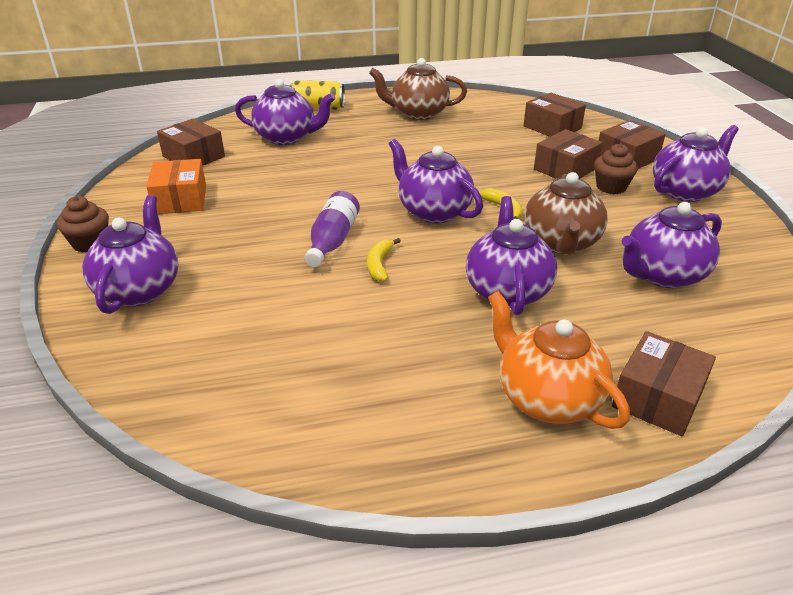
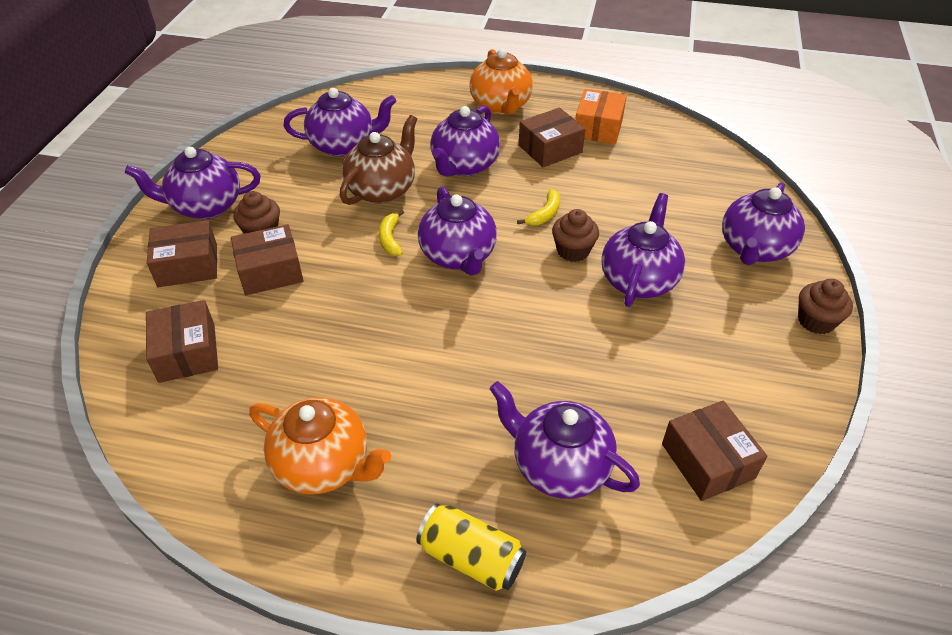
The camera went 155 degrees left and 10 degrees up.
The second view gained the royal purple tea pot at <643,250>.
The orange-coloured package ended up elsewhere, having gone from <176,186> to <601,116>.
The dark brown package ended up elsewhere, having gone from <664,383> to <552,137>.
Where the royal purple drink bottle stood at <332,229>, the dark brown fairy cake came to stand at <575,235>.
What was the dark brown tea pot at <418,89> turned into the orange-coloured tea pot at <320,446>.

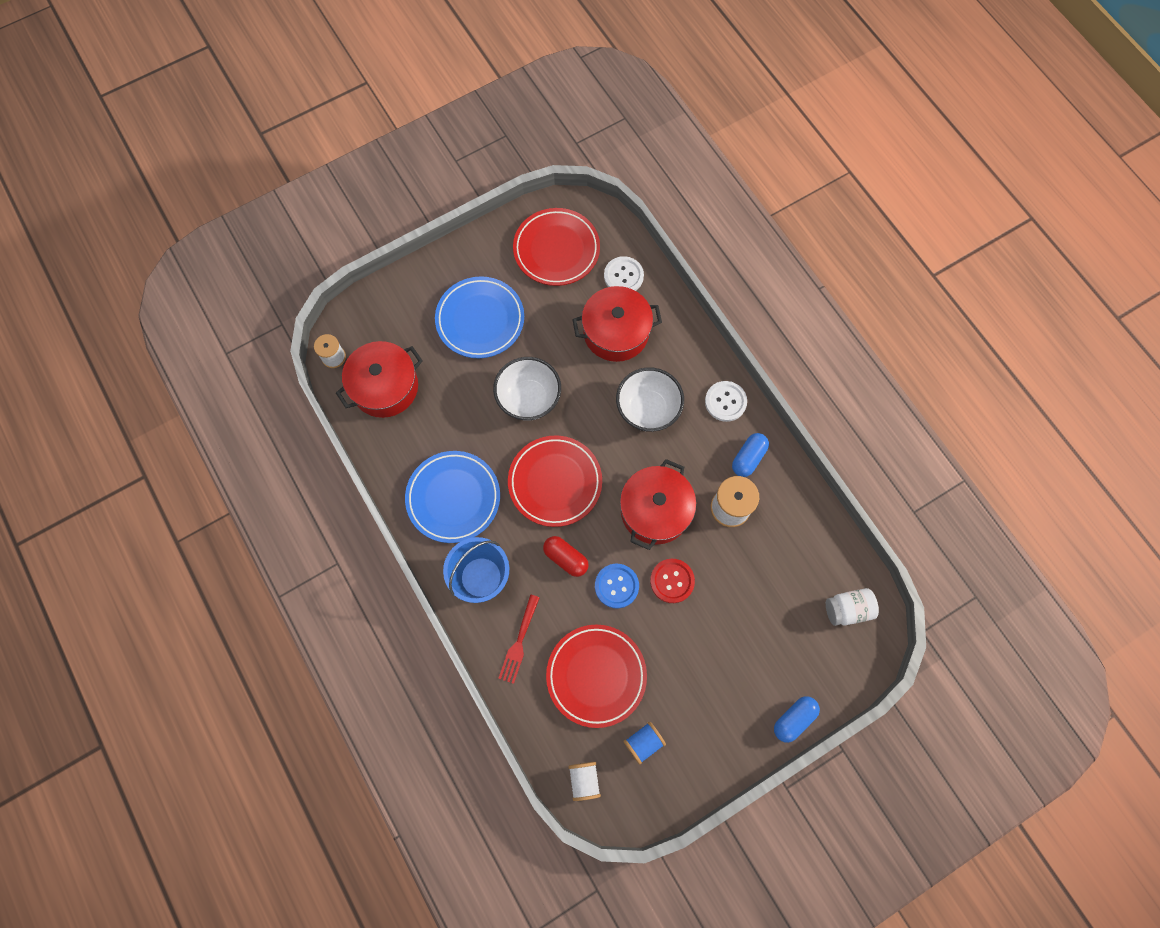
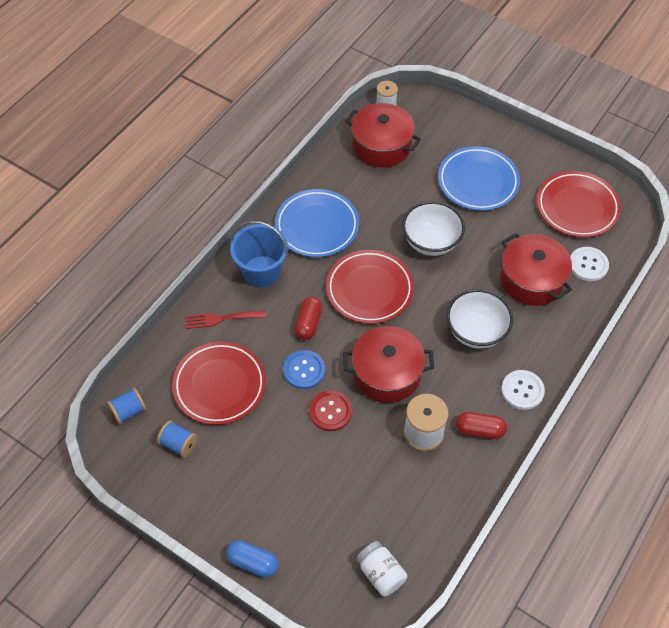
The camera went 65 degrees right and 15 degrees down.
What was the snow-white reel of thread at <585,781> turned into the blue reel of thread at <126,406>.
What was the blue pill shape at <750,455> turned into the crimson pill shape at <481,425>.

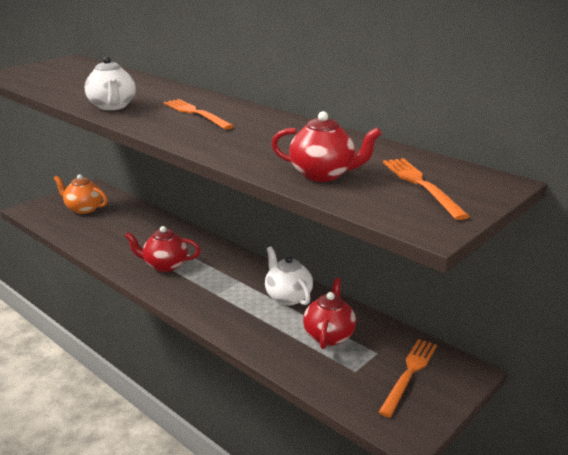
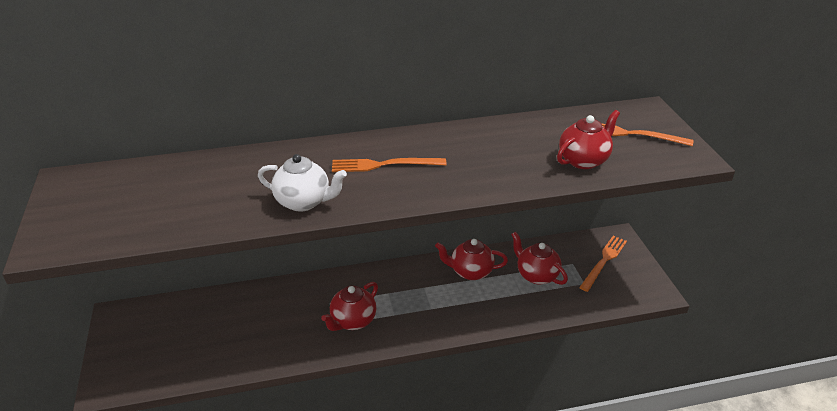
The camera went 55 degrees left and 10 degrees up.
The second view lost the orange-coloured tea pot at <81,194>.
What was the snow-white tea pot at <289,276> turned into the crimson tea pot at <471,259>.
The orange-coloured fork at <408,378> ended up facing another way, 60 degrees clockwise from before.

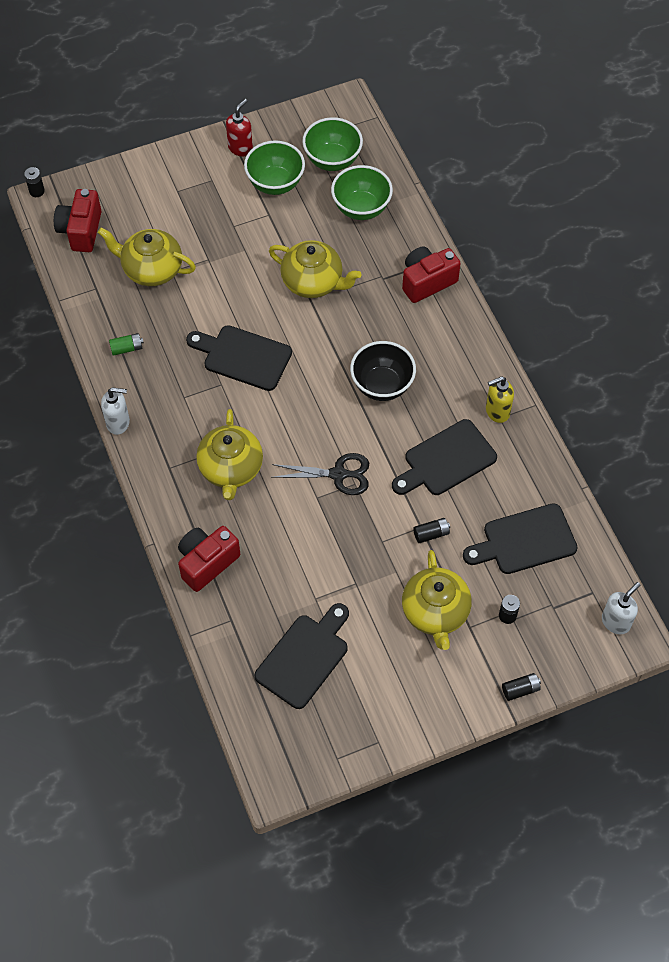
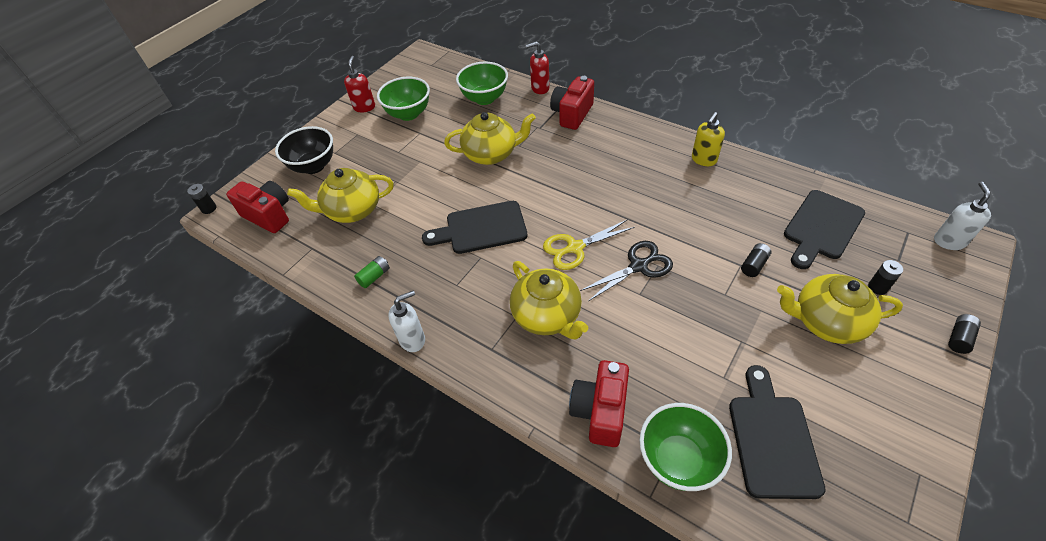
The camera went 30 degrees left and 10 degrees down.
The second view lost the jet-black cutting board at <444,457>.
The second view gained the crimson pump bottle at <537,67>.
The second view gained the bright yellow pair of scissors at <589,244>.
The leaf-green deep dish ended up elsewhere, having gone from <332,144> to <685,447>.
The jet-black deep dish ended up elsewhere, having gone from <383,371> to <304,150>.
The crimson compact camera at <78,220> ended up facing another way, 150 degrees clockwise from before.
The bright yellow tea pot at <437,600> ended up facing another way, 135 degrees clockwise from before.

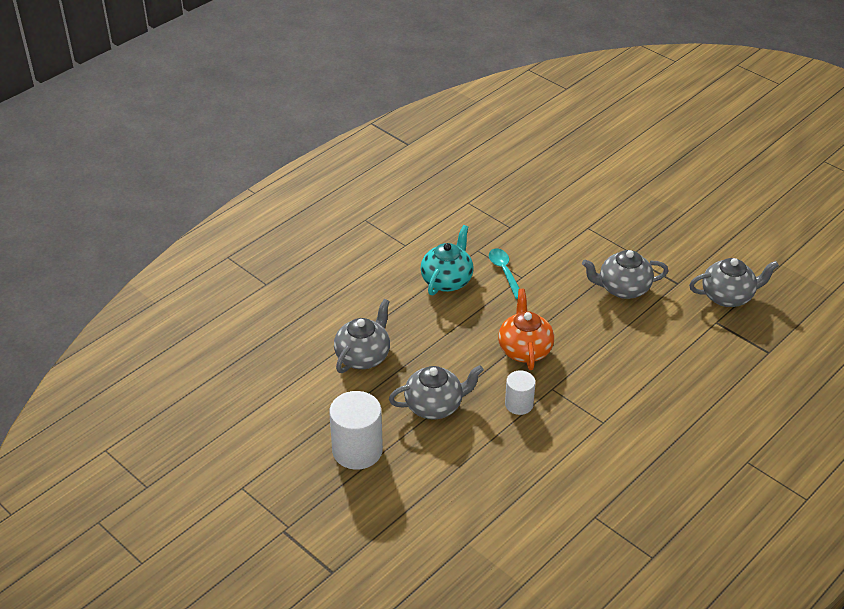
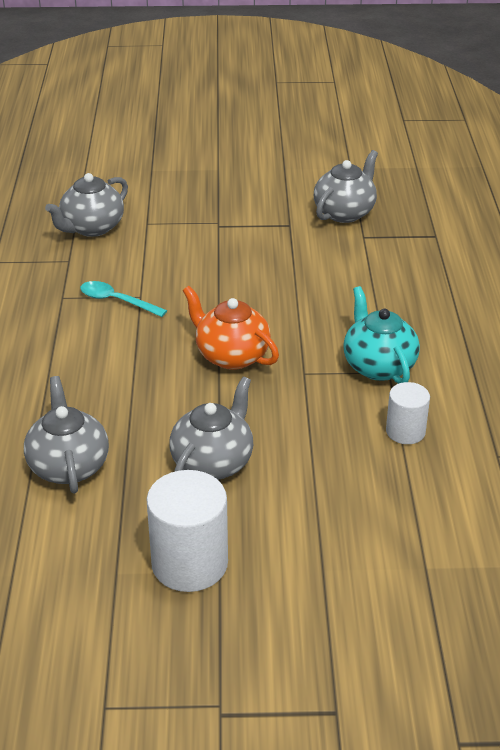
The camera went 45 degrees left and 5 degrees down.
The turquoise tea pot ended up elsewhere, having gone from <447,260> to <381,335>.
The snow-white cylinder shape ended up elsewhere, having gone from <520,392> to <408,413>.
The ash-grey tea pot ended up elsewhere, having gone from <625,274> to <86,205>.

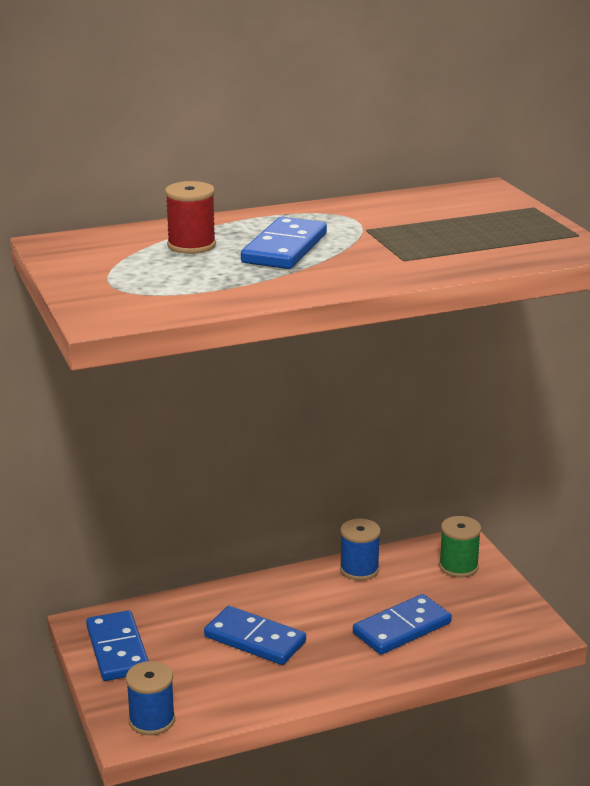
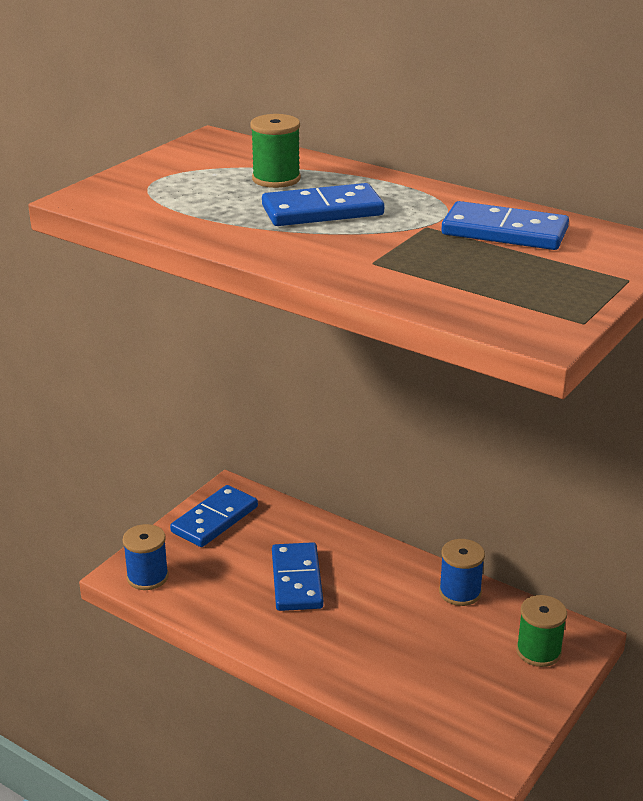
The camera went 55 degrees right and 5 degrees up.
The blue domino ended up elsewhere, having gone from <402,624> to <505,225>.
What was the crimson reel of thread at <190,217> turned into the leaf-green reel of thread at <275,151>.

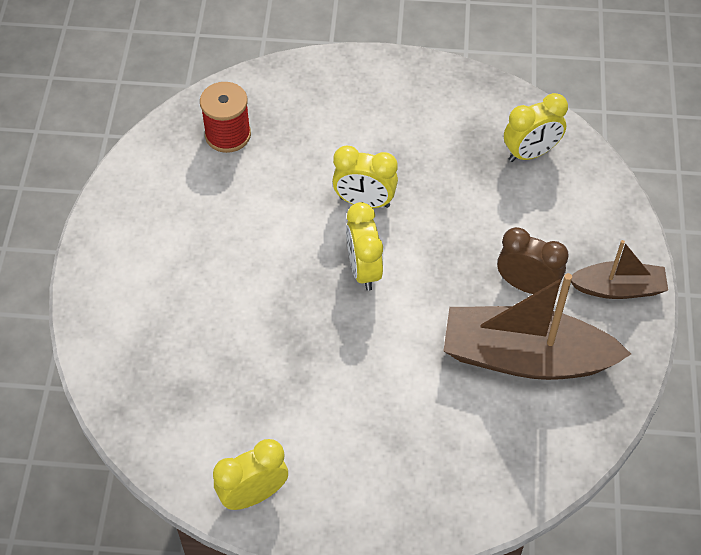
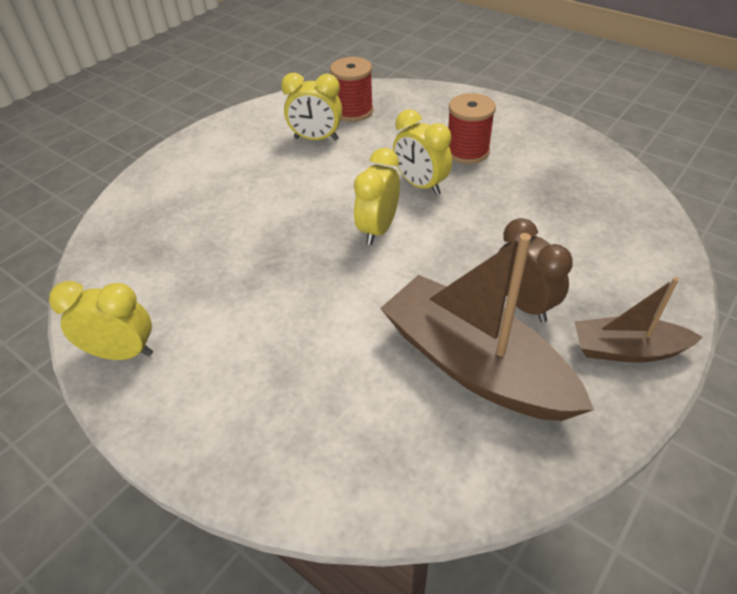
The camera went 35 degrees right and 10 degrees down.
The second view gained the crimson reel of thread at <472,128>.
The bright yellow clock ended up elsewhere, having gone from <536,127> to <311,107>.
The dark brown toy boat at <619,269> ended up facing another way, 150 degrees clockwise from before.

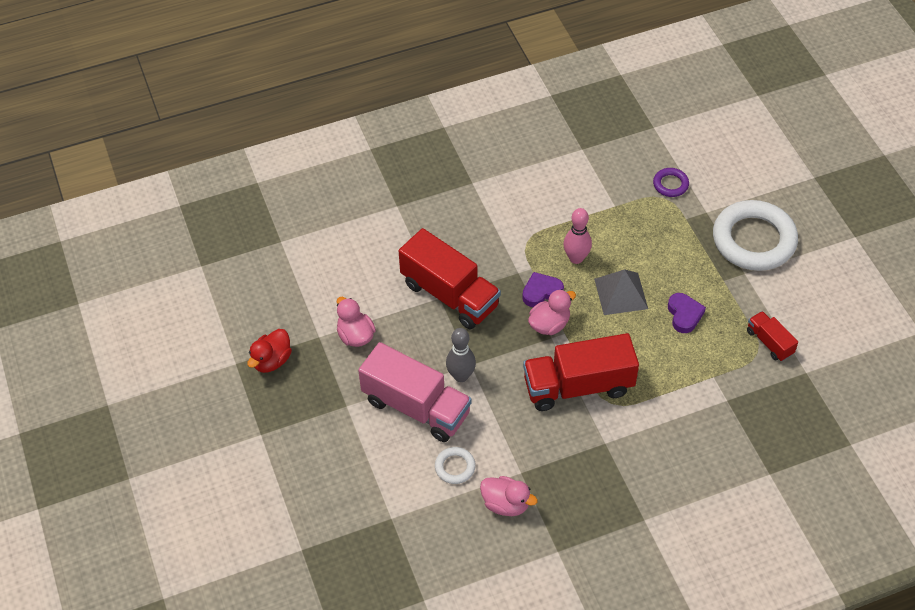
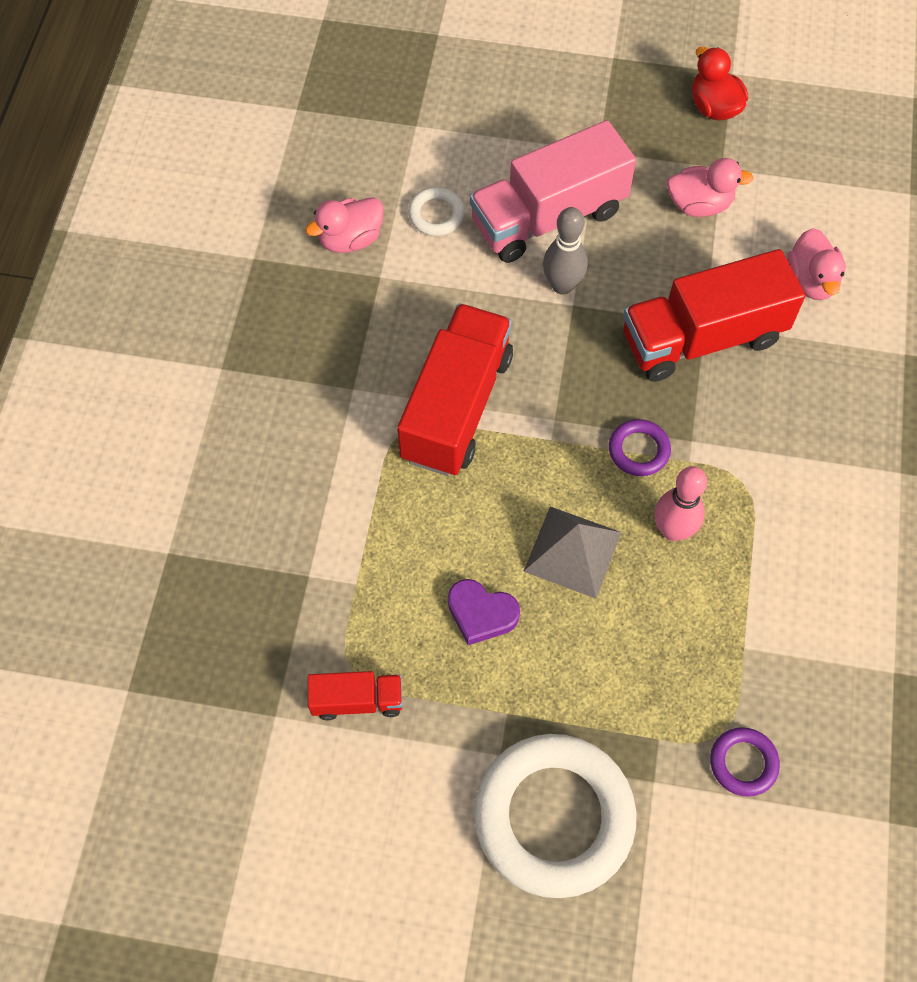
The camera went 120 degrees right and 10 degrees up.
The rose-pink toy duck ended up elsewhere, having gone from <552,312> to <816,264>.
Where the royal purple love heart stood at <543,289>, the royal purple hoop came to stand at <640,447>.

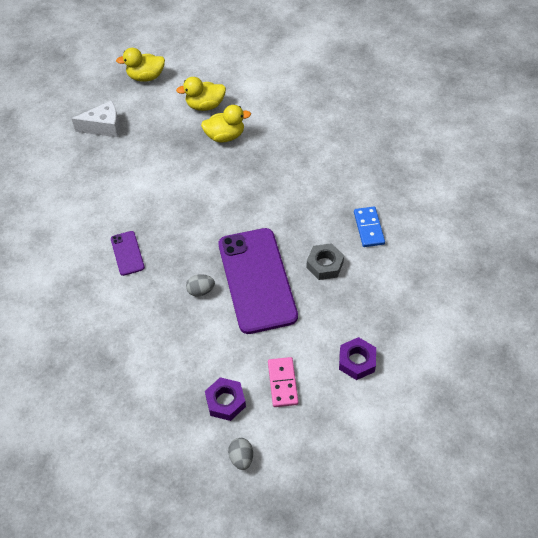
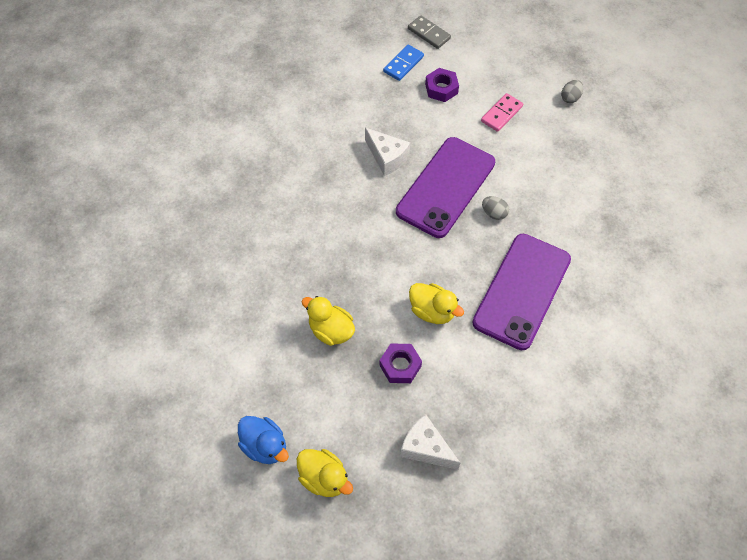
The camera went 135 degrees left and 5 degrees up.
The second view gained the blue toy duck at <263,440>.
The second view gained the ash-grey domino at <429,32>.
The bright yellow toy duck ended up elsewhere, having gone from <201,94> to <436,303>.
The royal purple hex nut ended up elsewhere, having gone from <225,399> to <401,363>.
The blue domino ended up elsewhere, having gone from <369,227> to <403,63>.
Where the ash-grey hex nut stood at <325,261>, the snow-white cheese wedge came to stand at <387,152>.
The size of the royal purple phone at <128,253> changed by a factor of 2.28.

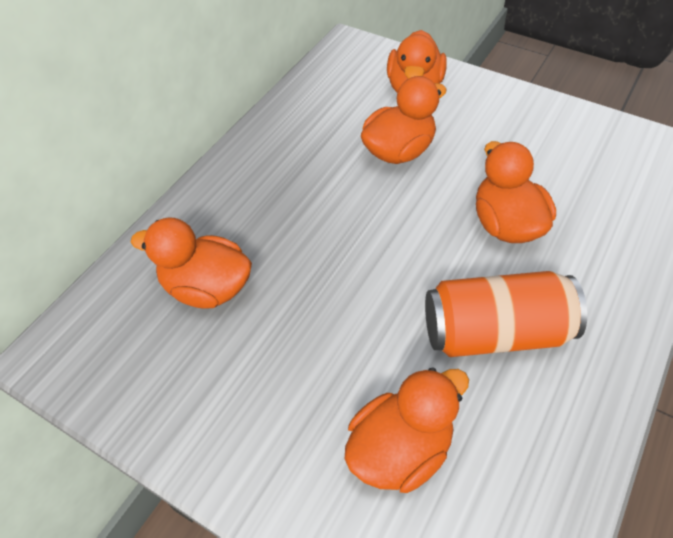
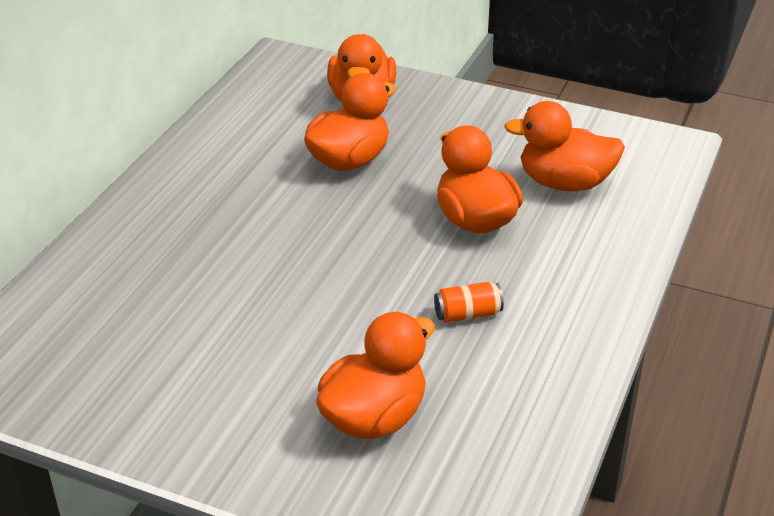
The camera went 10 degrees left and 15 degrees down.
The orange-coloured toy duck ended up elsewhere, having gone from <191,263> to <564,146>.
The size of the orange-coloured can at <506,314> changed by a factor of 0.43.

